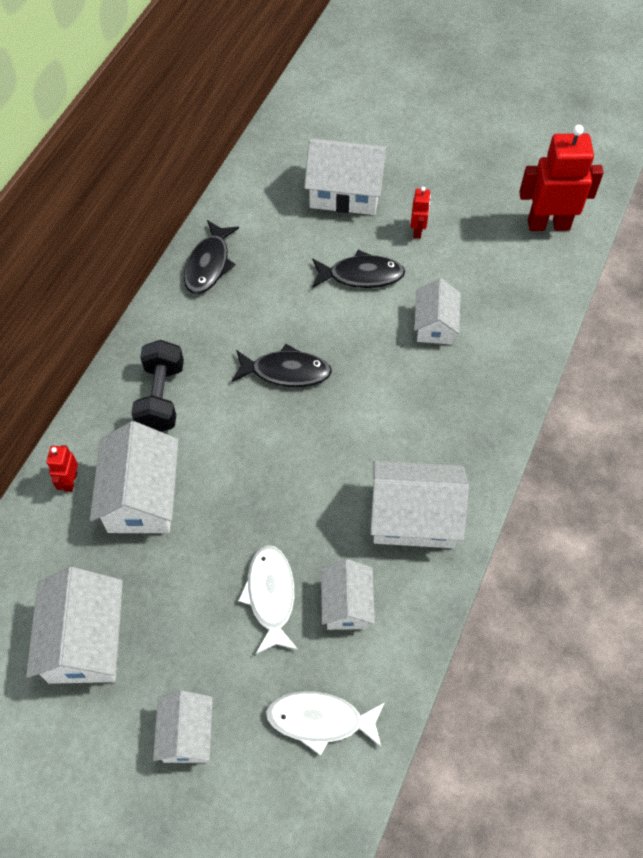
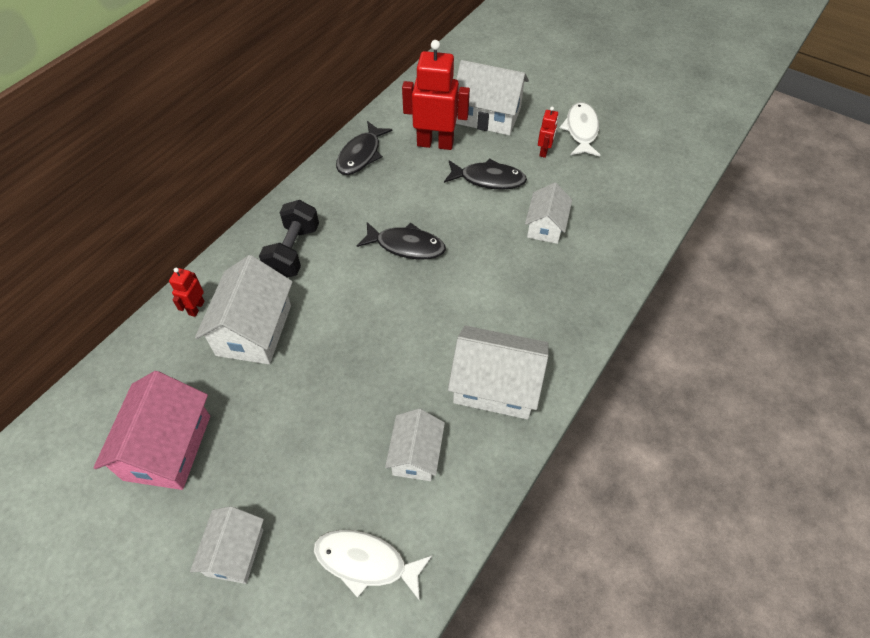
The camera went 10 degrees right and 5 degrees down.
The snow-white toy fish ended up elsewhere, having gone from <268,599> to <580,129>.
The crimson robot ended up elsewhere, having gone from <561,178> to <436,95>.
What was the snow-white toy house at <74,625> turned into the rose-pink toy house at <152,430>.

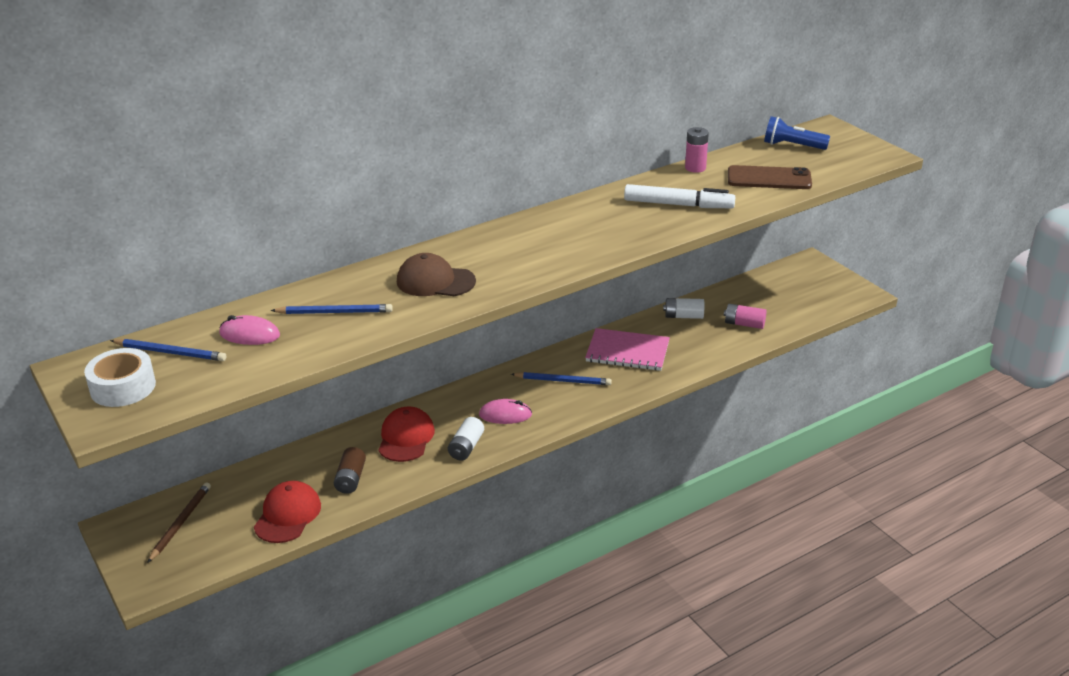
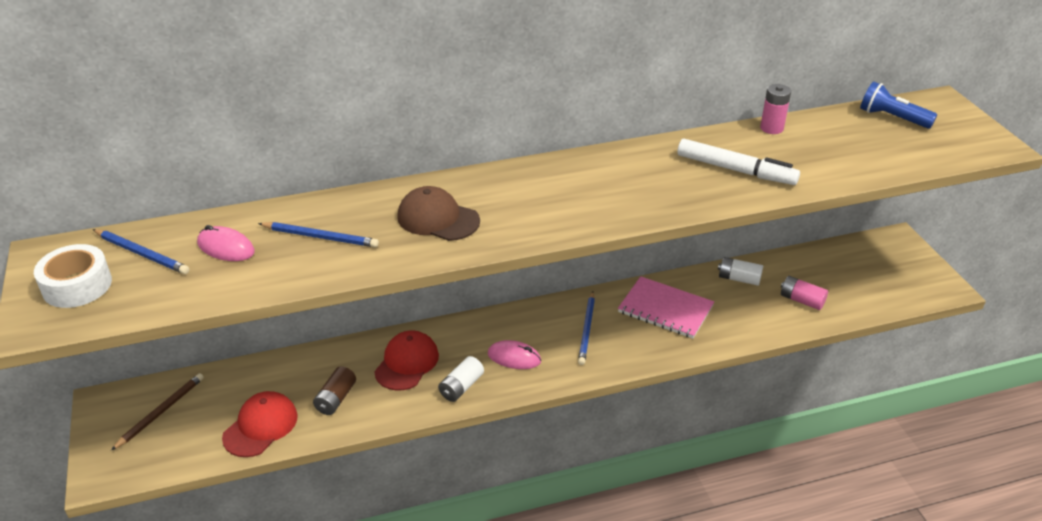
The camera went 15 degrees right and 5 degrees up.
The second view lost the dark brown phone at <770,177>.
The blue pencil at <561,378> ended up facing another way, 75 degrees clockwise from before.

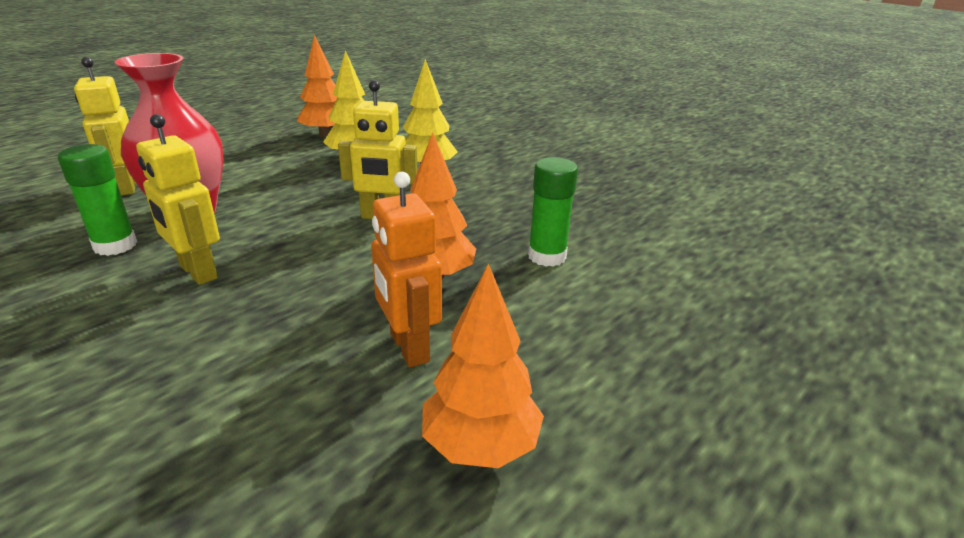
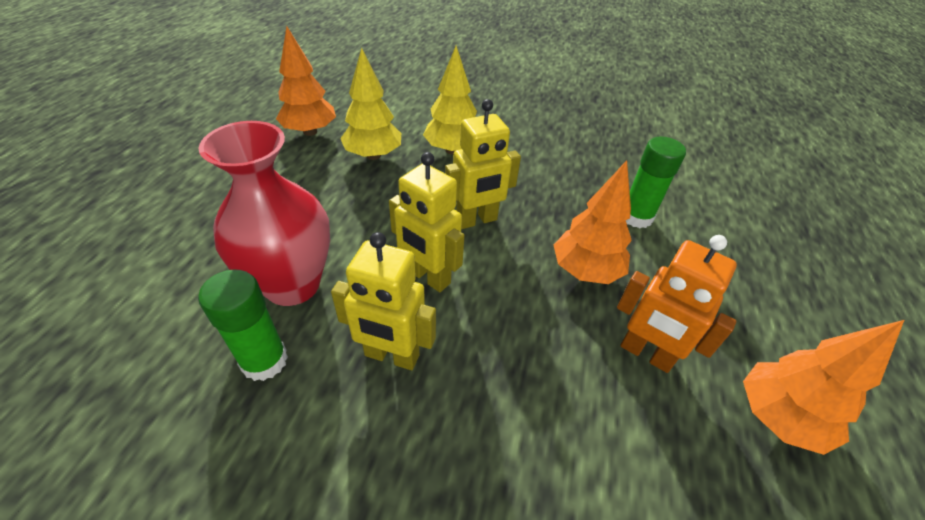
The camera went 30 degrees left and 15 degrees up.
The bright yellow robot ended up elsewhere, having gone from <105,126> to <427,222>.

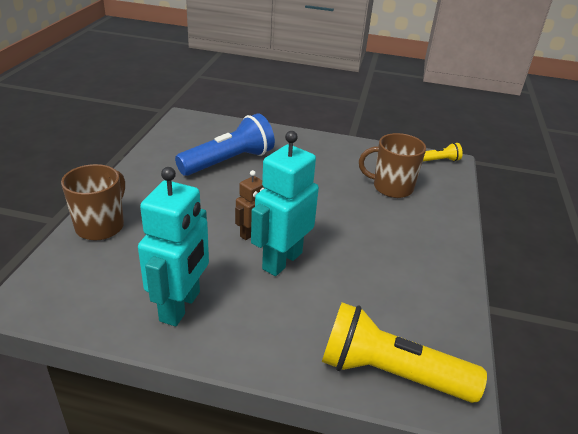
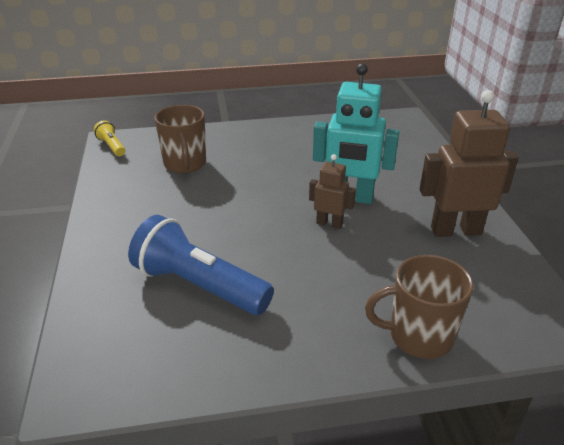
The camera went 110 degrees left and 0 degrees up.
The second view lost the bright yellow pocket torch at <404,352>.
What was the turquoise robot at <173,246> turned into the dark brown robot at <469,163>.

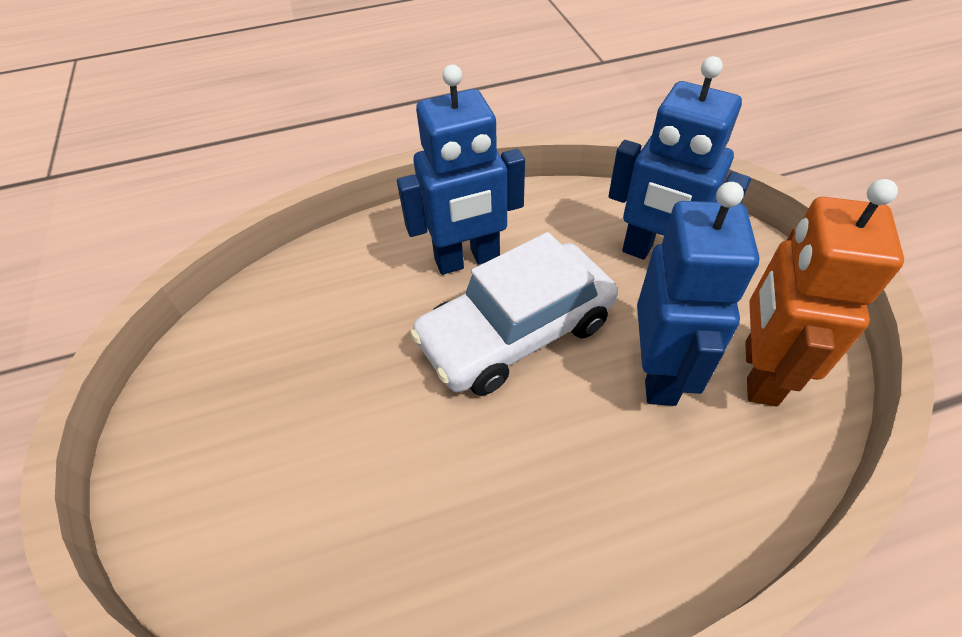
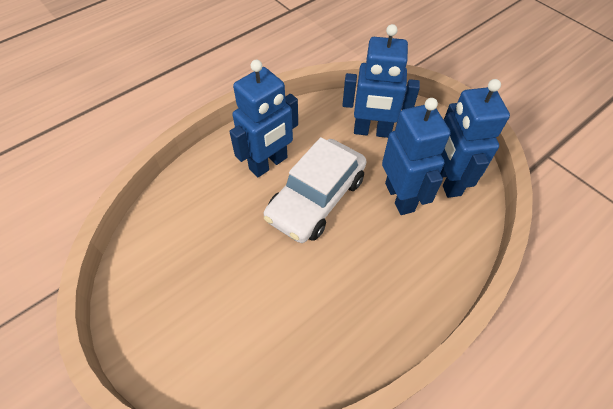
The camera went 25 degrees left and 5 degrees up.
What was the orange-coloured robot at <824,292> turned into the blue robot at <475,138>.

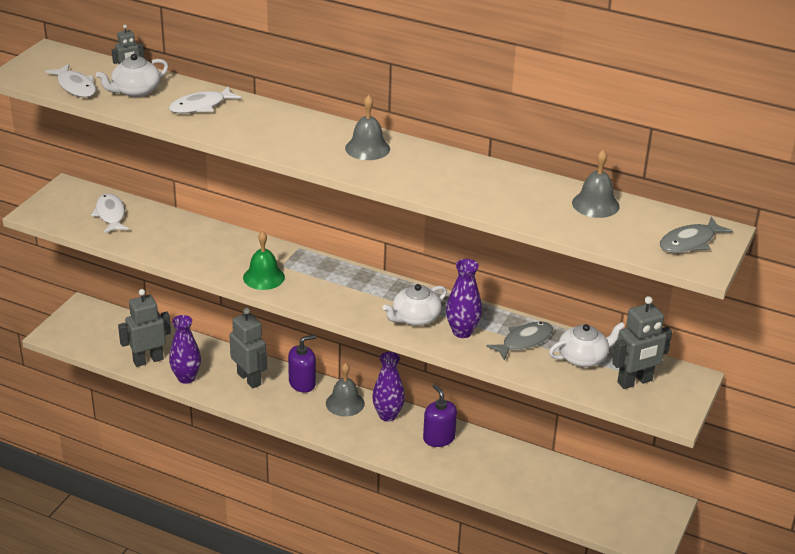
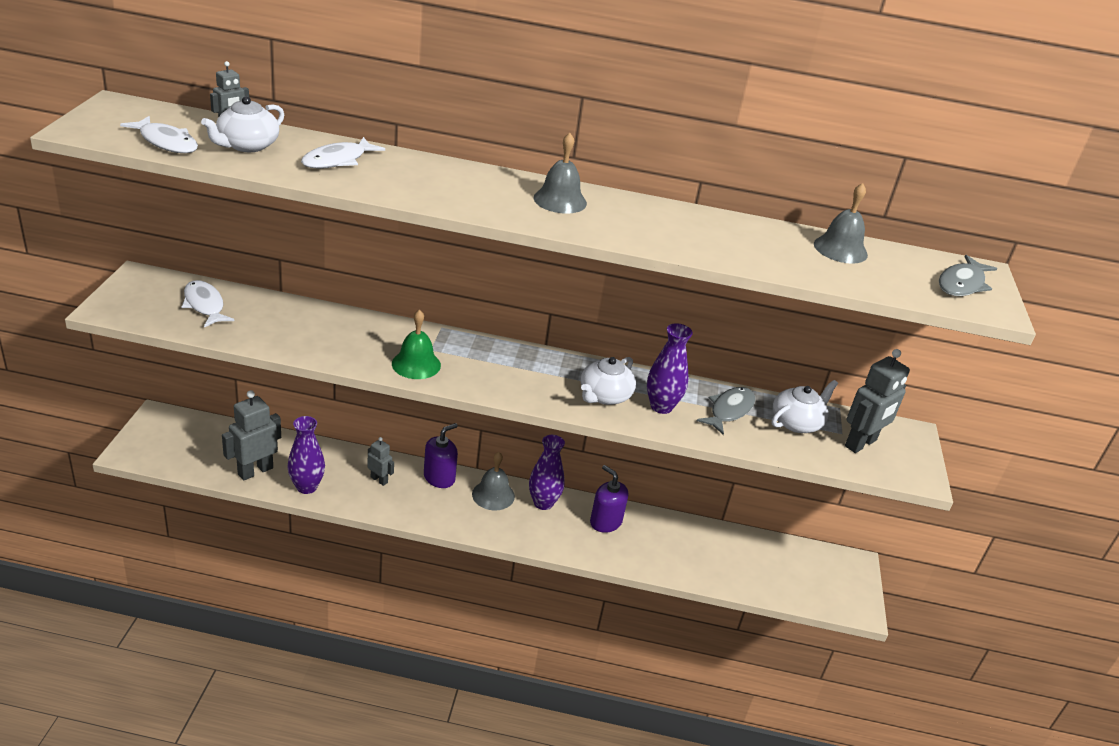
The camera went 20 degrees left and 0 degrees up.
The size of the ash-grey robot at <248,347> changed by a factor of 0.56.

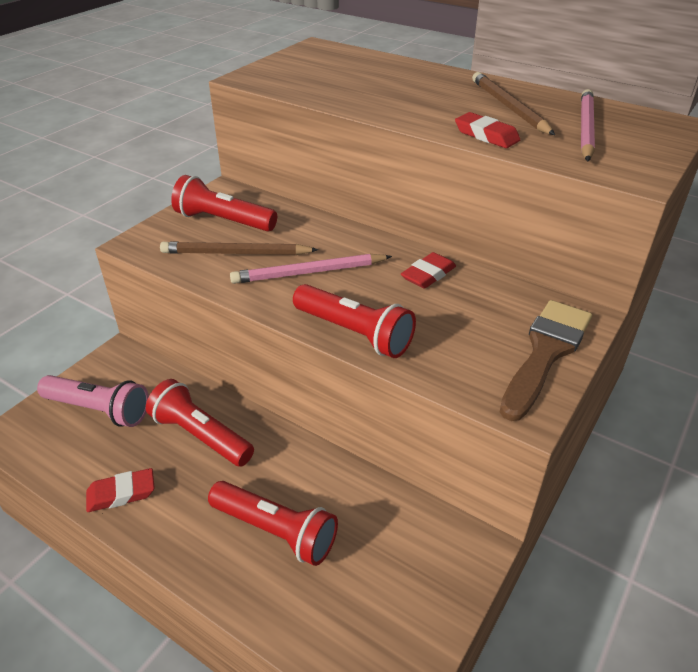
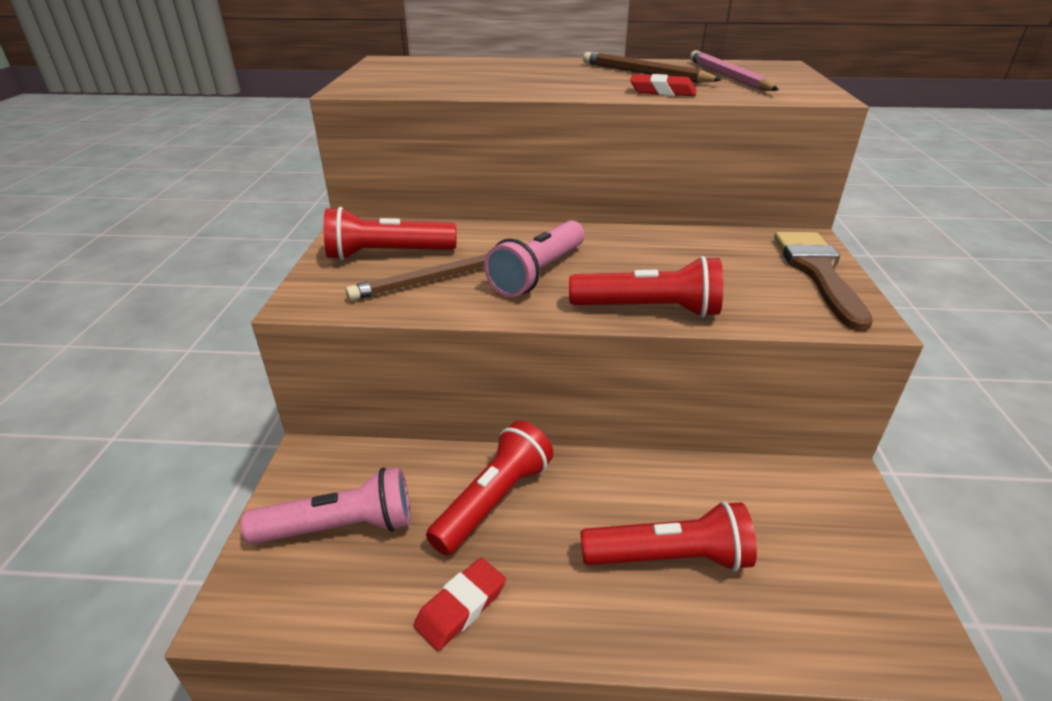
The camera went 30 degrees left and 5 degrees down.
The second view lost the crimson pencil eraser at <428,270>.
Where the rose-pink pencil stood at <311,269>, the rose-pink pocket torch came to stand at <534,258>.
The crimson pocket torch at <200,423> ended up facing another way, 120 degrees clockwise from before.

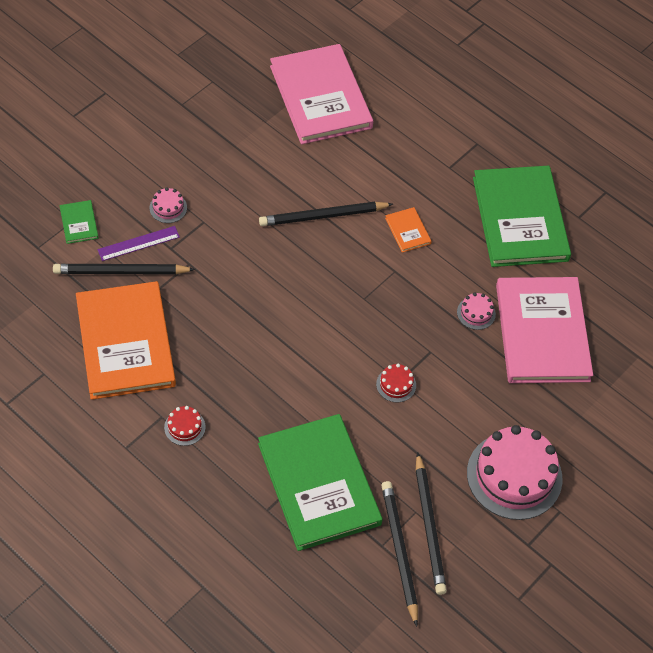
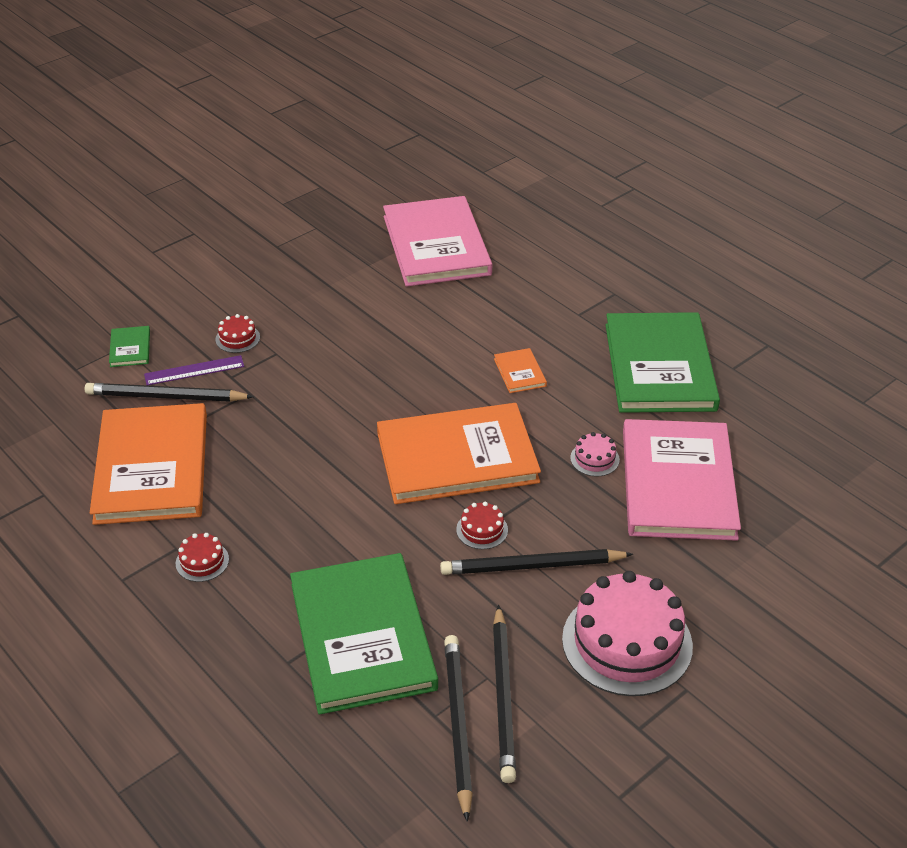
The camera went 10 degrees right and 15 degrees down.
The second view gained the orange-coloured hardback at <459,453>.
The jet-black pencil ended up elsewhere, having gone from <326,214> to <536,562>.
What was the rose-pink layer cake at <168,205> turned into the crimson layer cake at <237,333>.

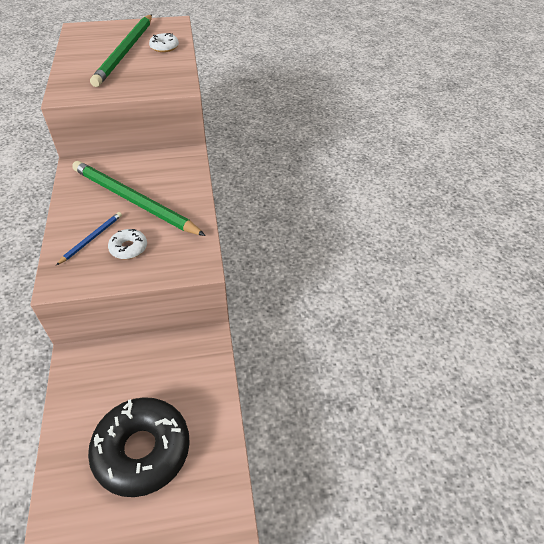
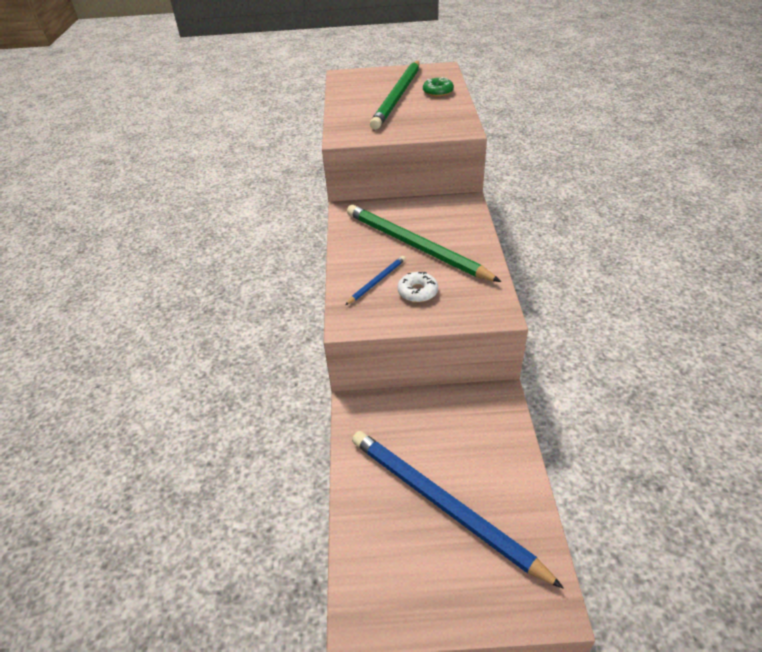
The camera went 10 degrees right and 5 degrees down.
Where the jet-black glazed donut stood at <139,447>, the blue pencil came to stand at <458,510>.
What was the snow-white glazed donut at <164,42> turned into the leaf-green glazed donut at <438,87>.

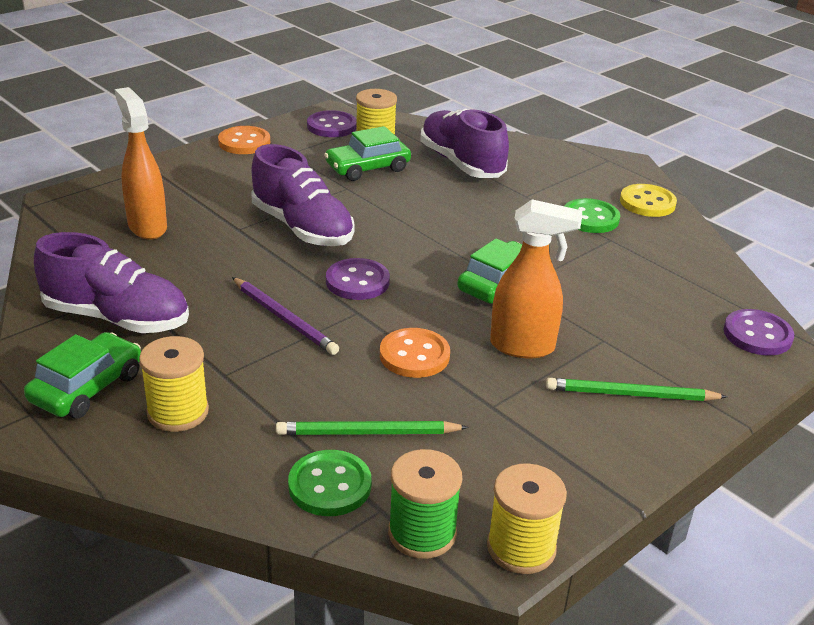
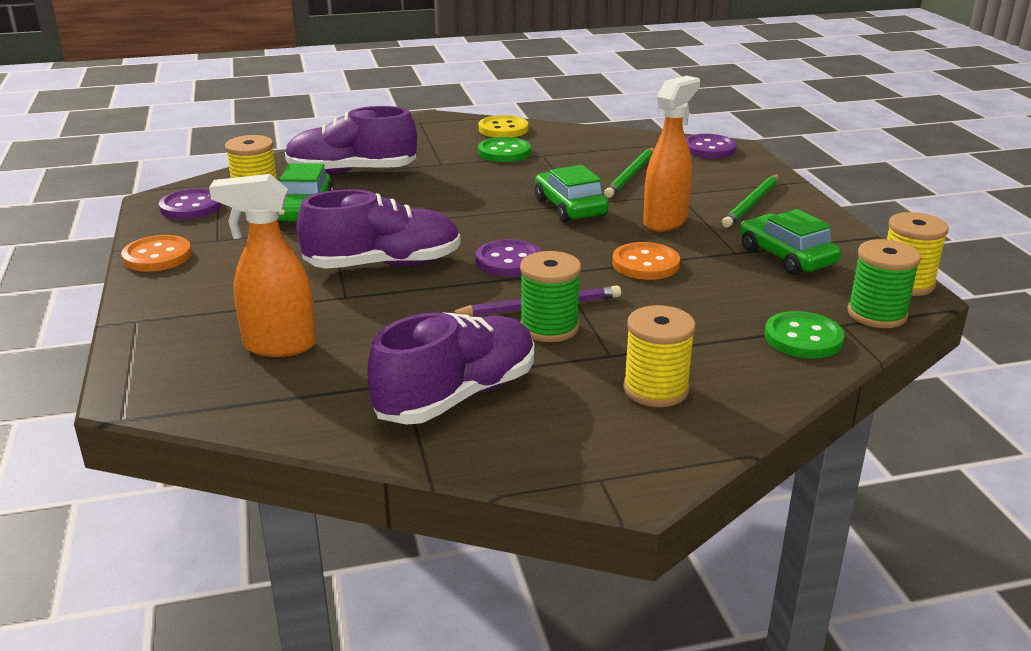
The camera went 60 degrees left and 5 degrees down.
The second view gained the leaf-green reel of thread at <550,296>.
The leaf-green automobile ended up elsewhere, having gone from <82,375> to <790,242>.
The leaf-green pencil ended up elsewhere, having gone from <372,428> to <629,173>.

